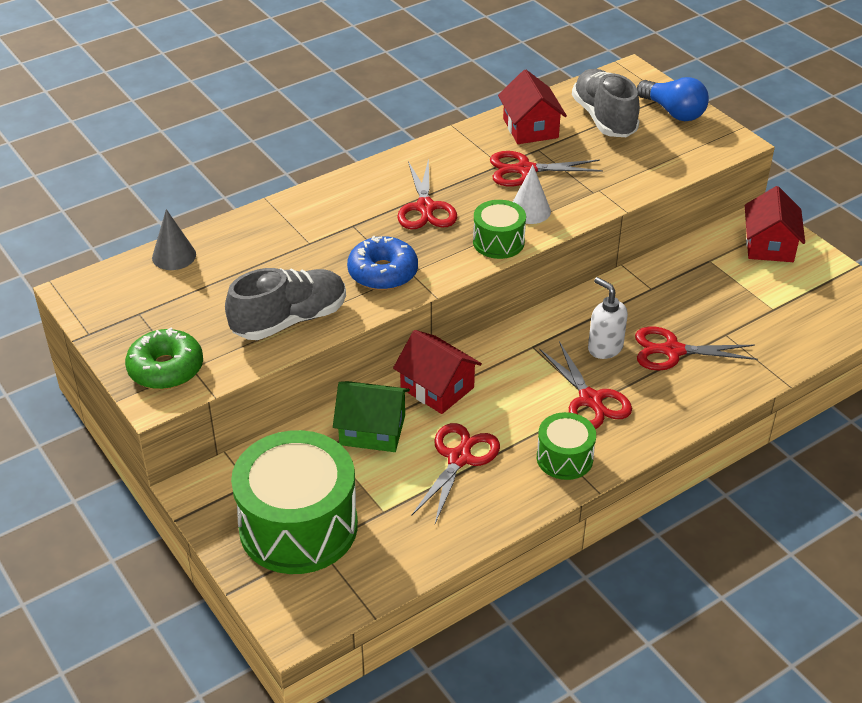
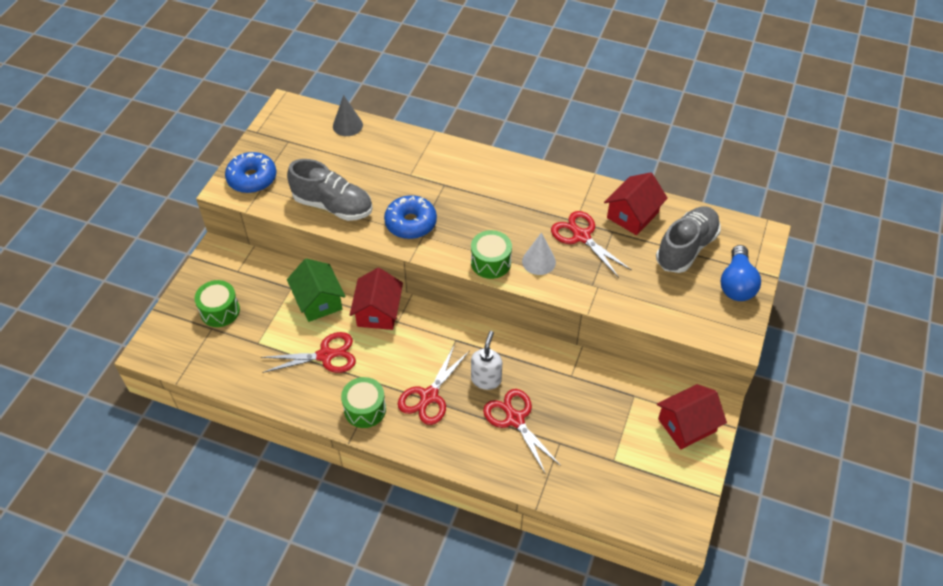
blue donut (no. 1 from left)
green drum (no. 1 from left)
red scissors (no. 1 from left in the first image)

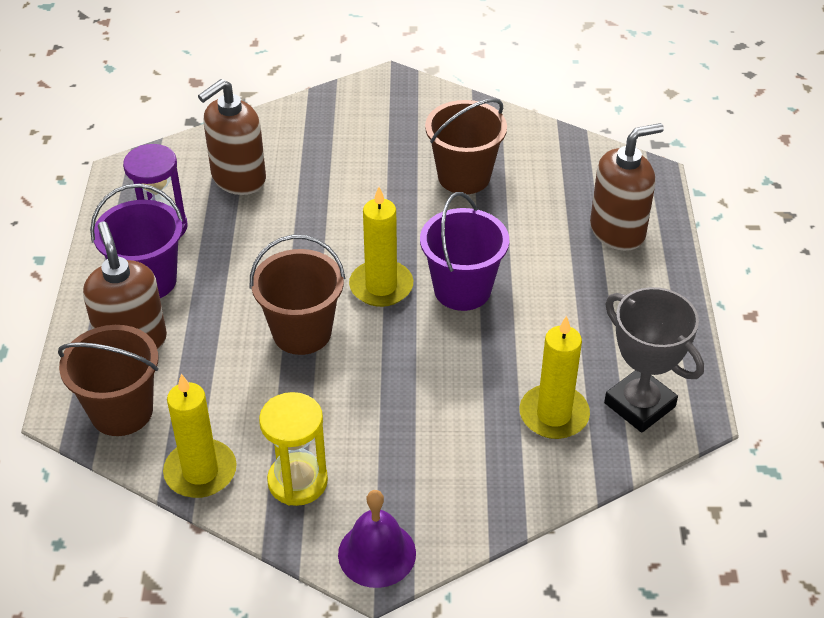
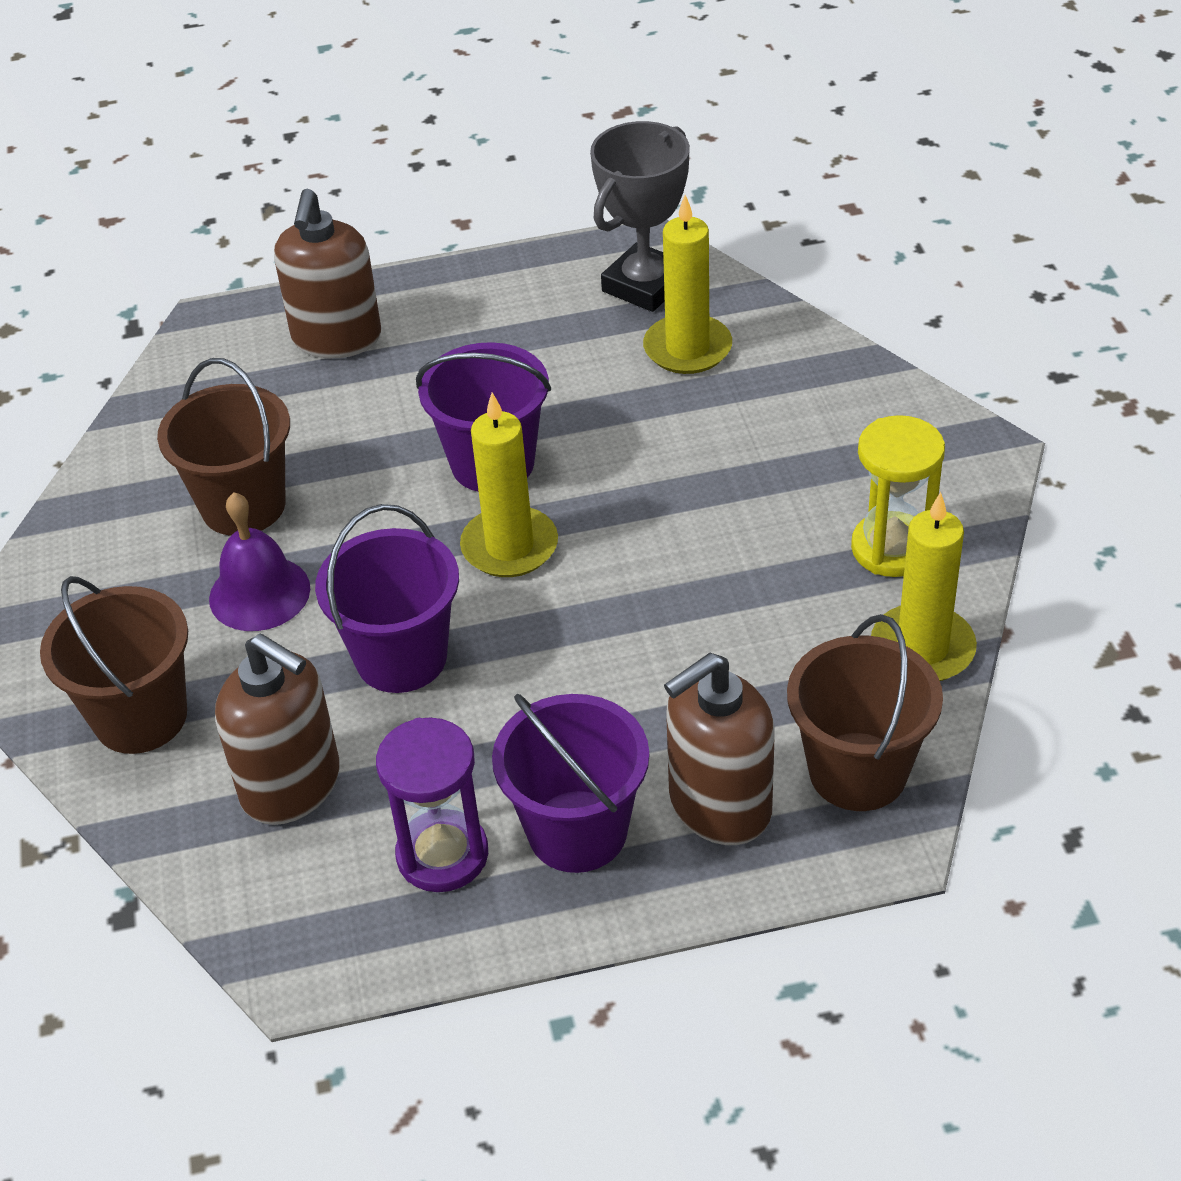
brown bucket (no. 1 from left)
purple bell
brown soap dispenser (no. 2 from left)
purple bucket (no. 1 from left)

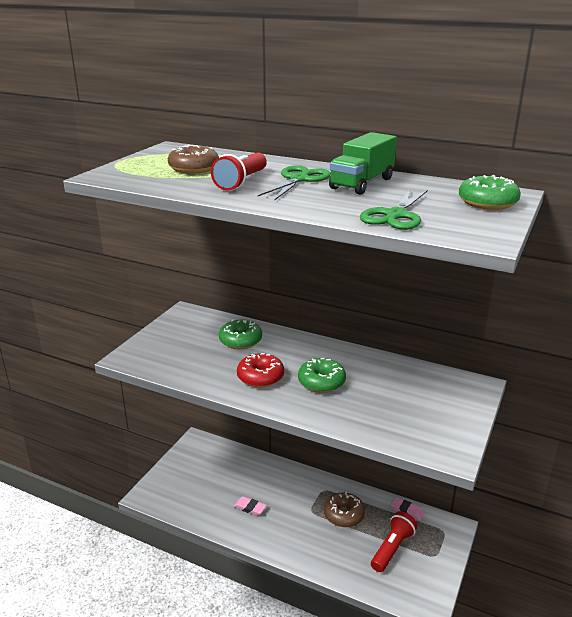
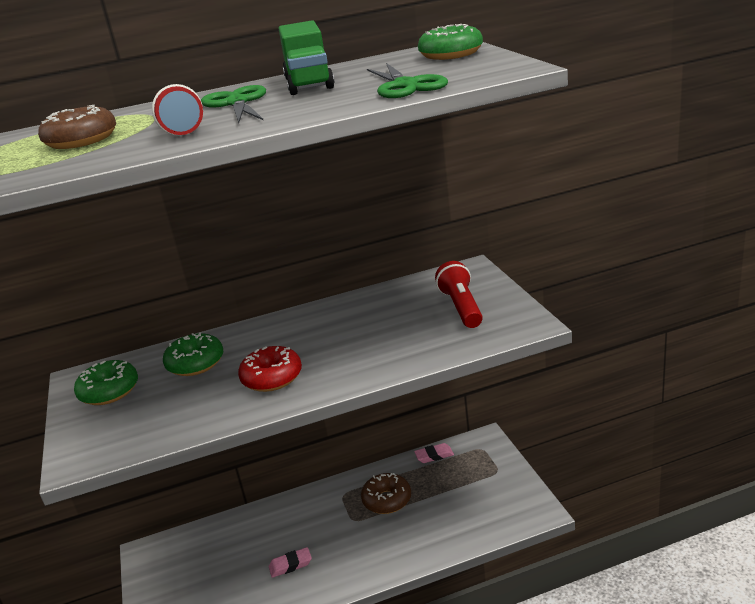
green donut (no. 1 from left)
red flashlight (no. 2 from left)

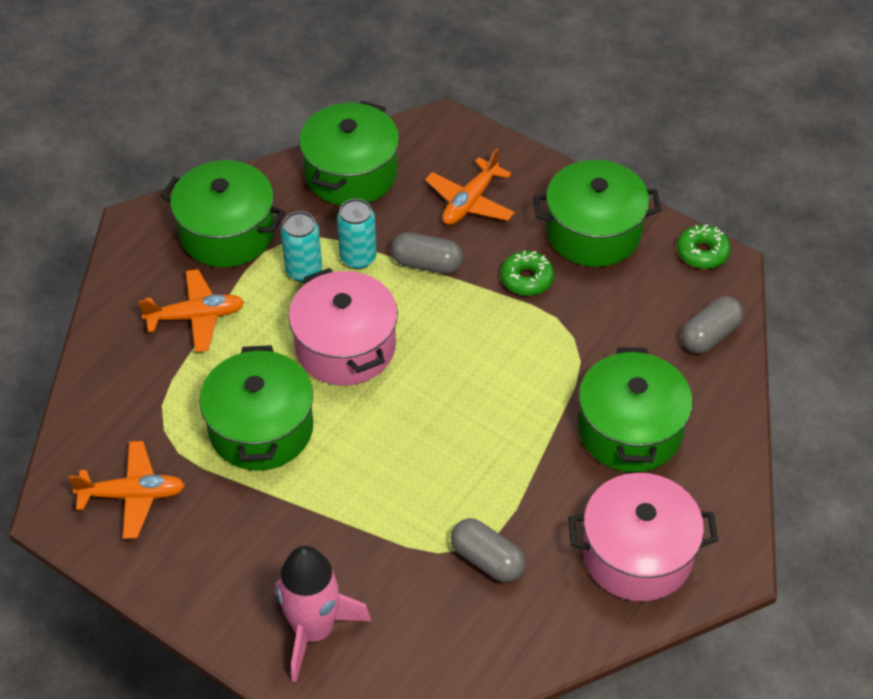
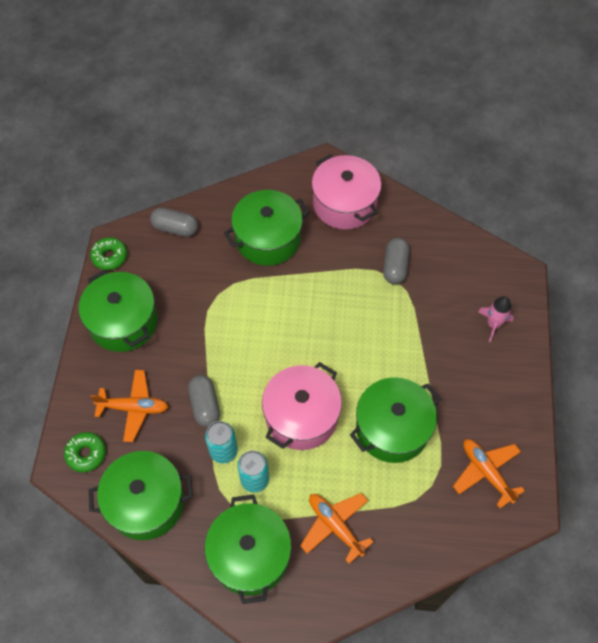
pink rocket
green donut (no. 1 from left)

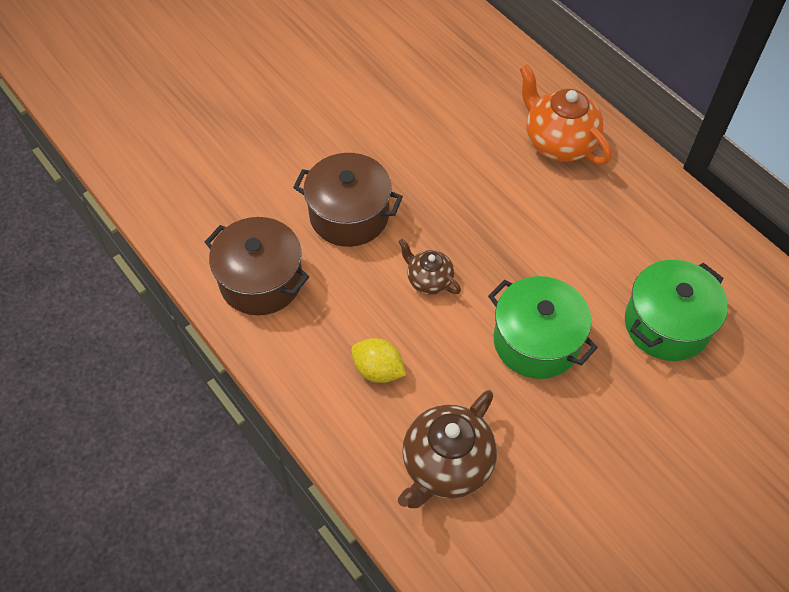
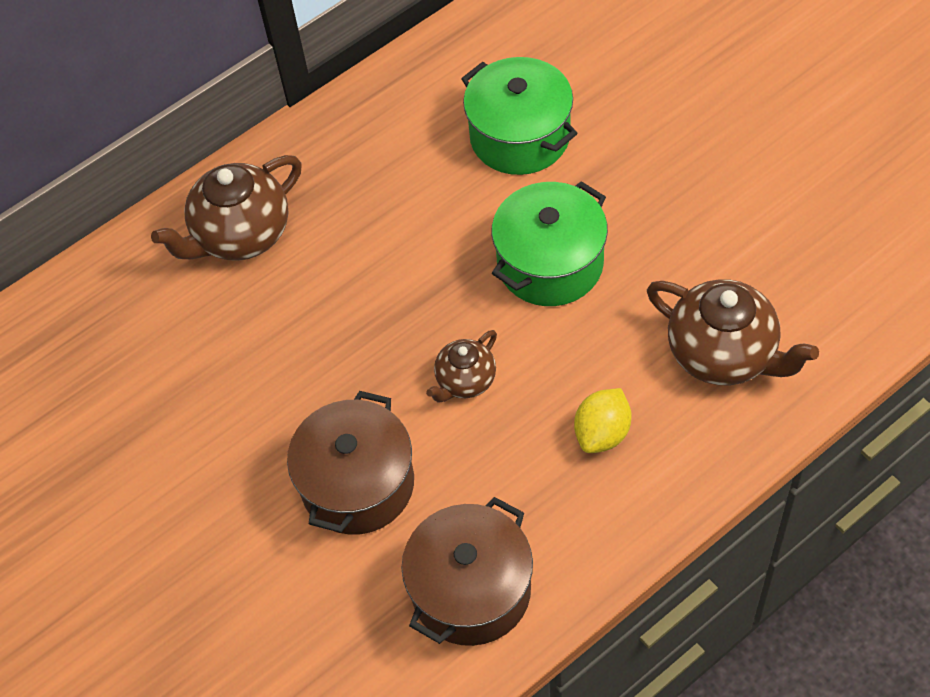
brown teapot (no. 1 from left)

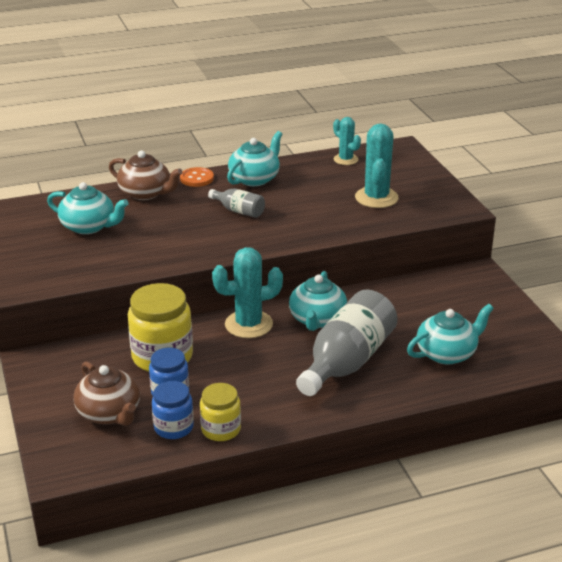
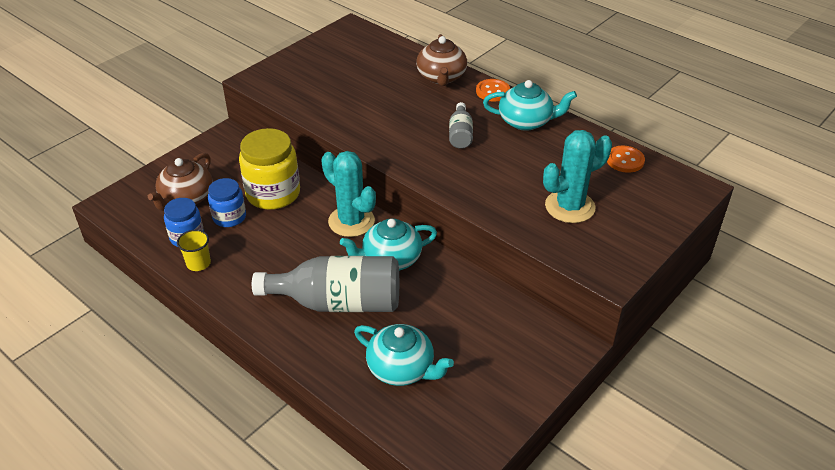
turquoise teapot (no. 1 from left in the first image)
yellow cup
orange button (no. 2 from left)

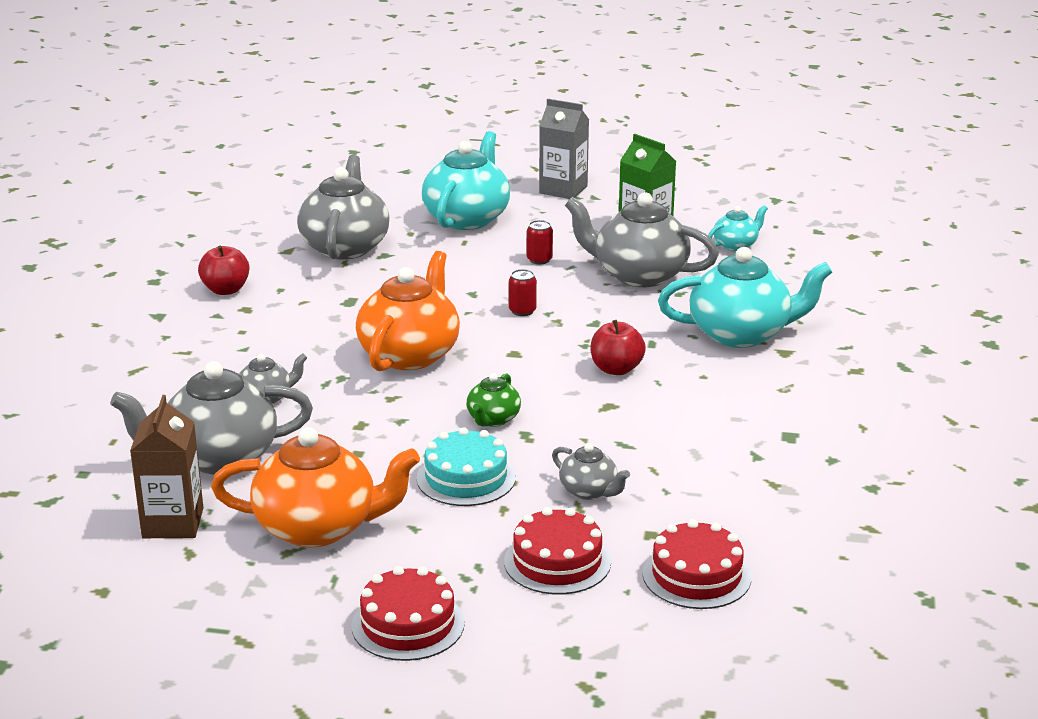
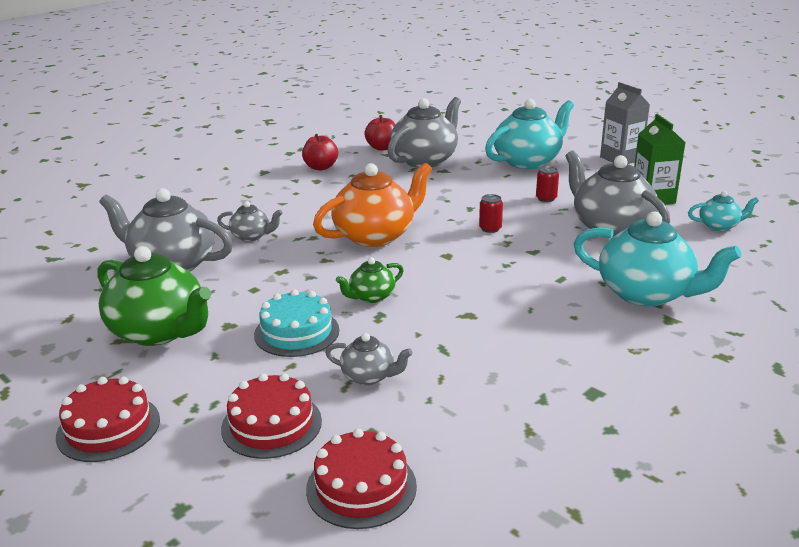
brown carton
green teapot (no. 1 from left)
grey teapot (no. 3 from left)
red apple (no. 2 from left)

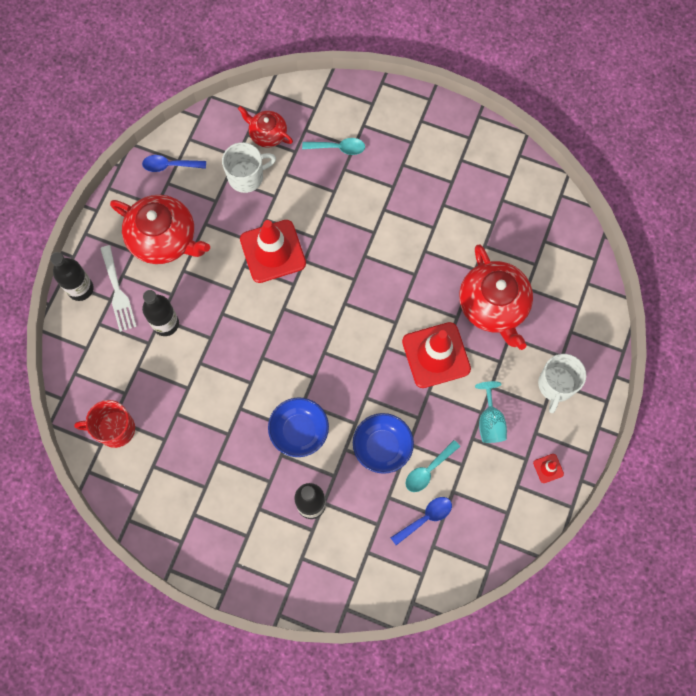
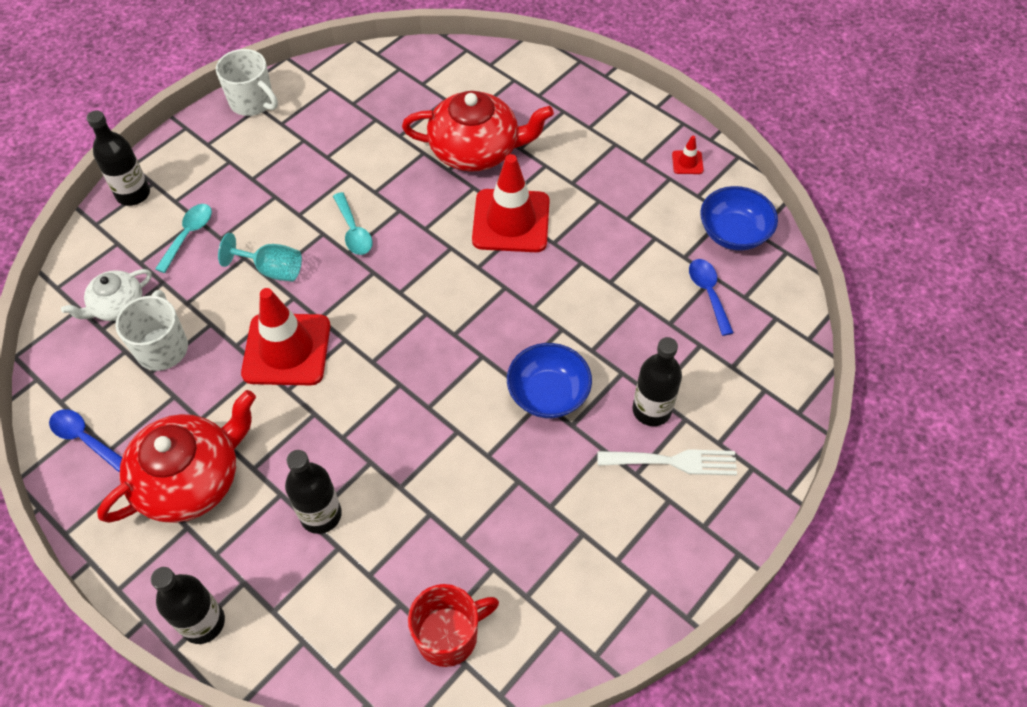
red mug
white fork
blue spoon (no. 1 from left)
white teapot
blue bowl (no. 2 from left)
turquoise spoon (no. 2 from left)
turquoise goblet
white mug (no. 2 from left)
black bottle (no. 1 from left)

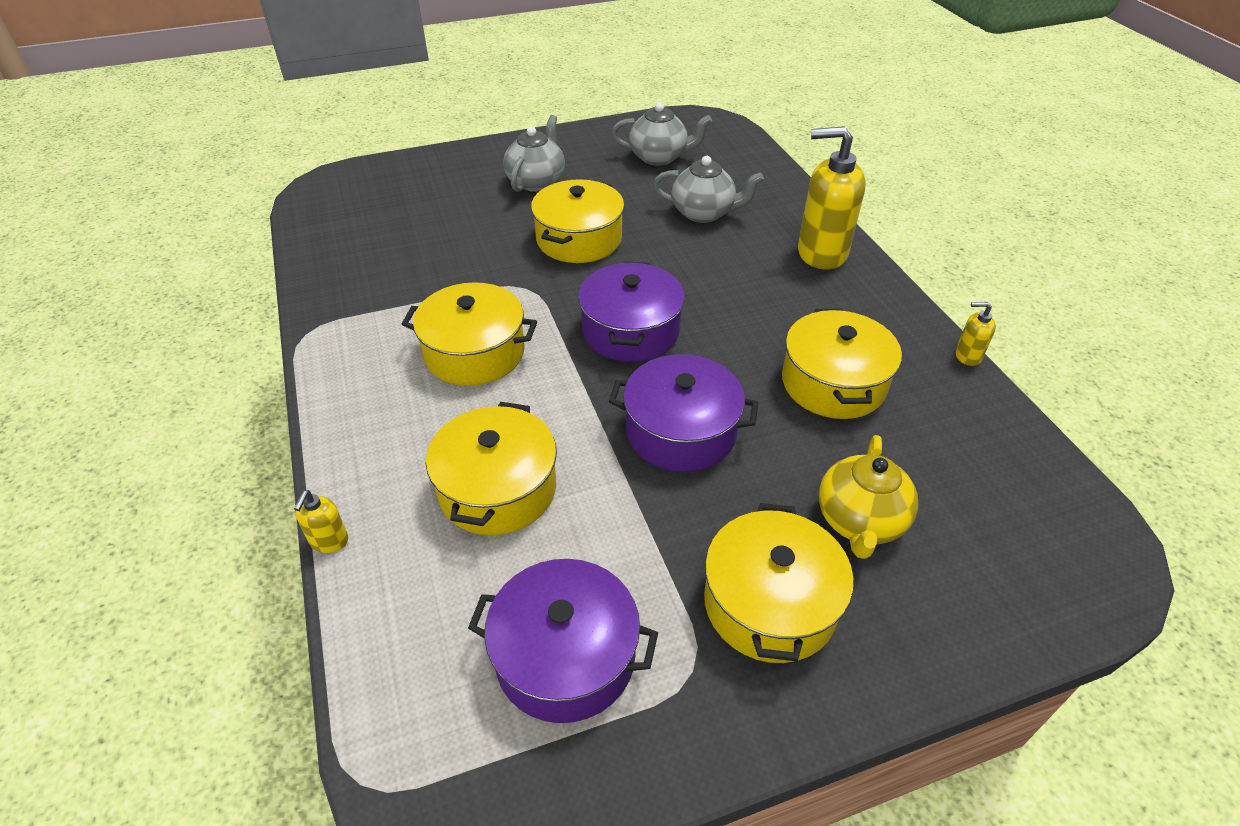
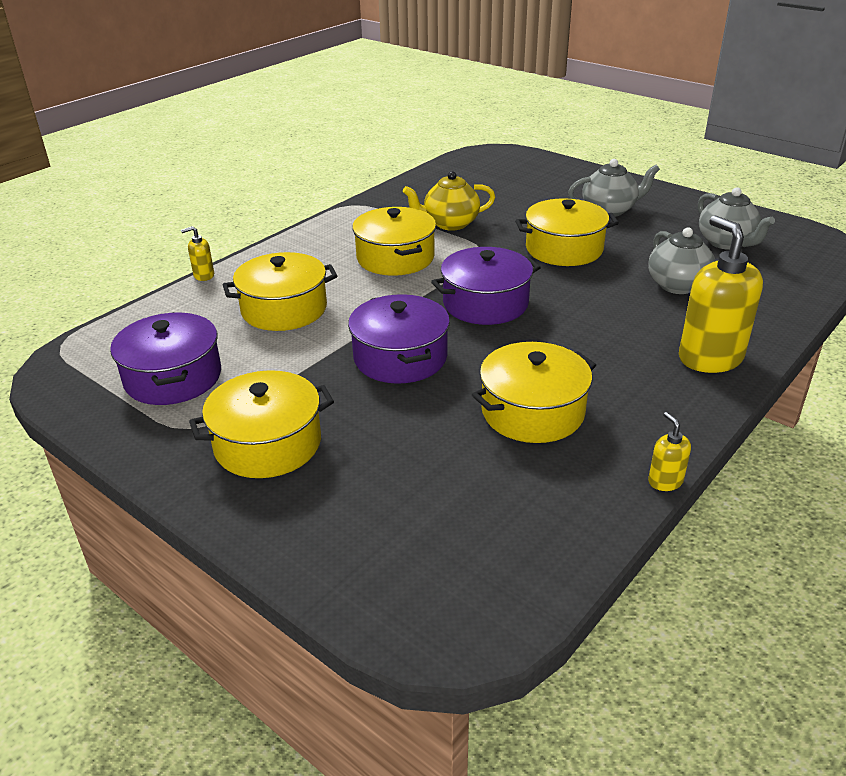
yellow teapot

